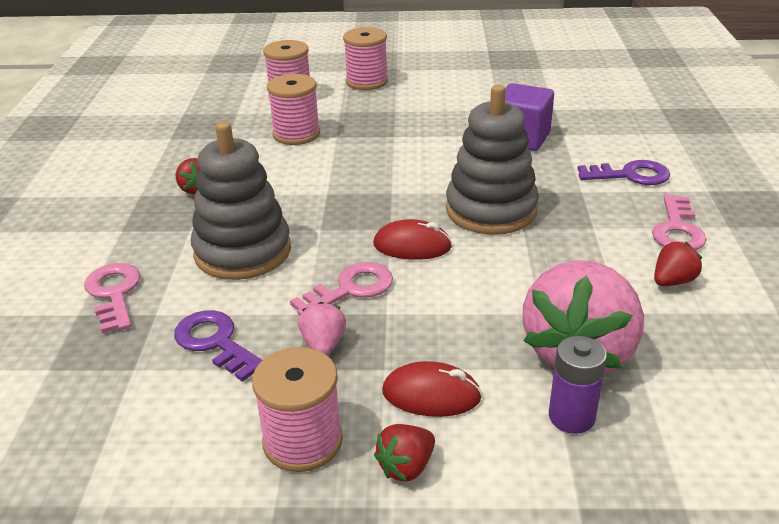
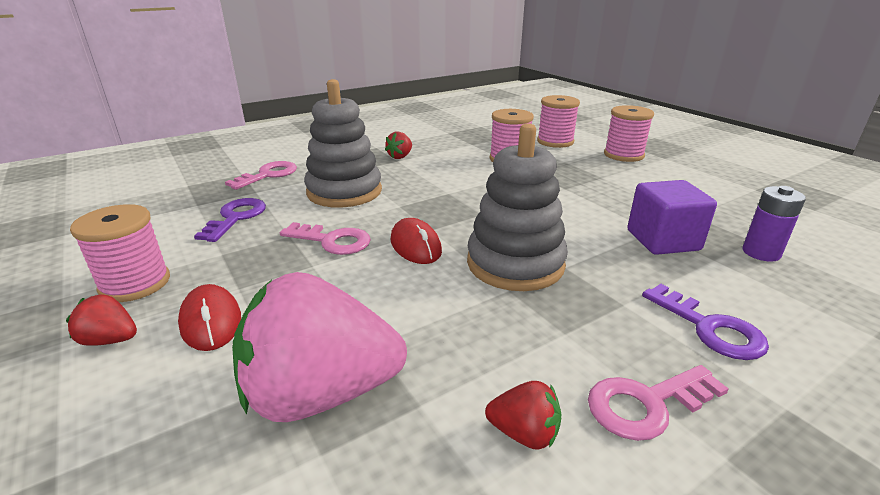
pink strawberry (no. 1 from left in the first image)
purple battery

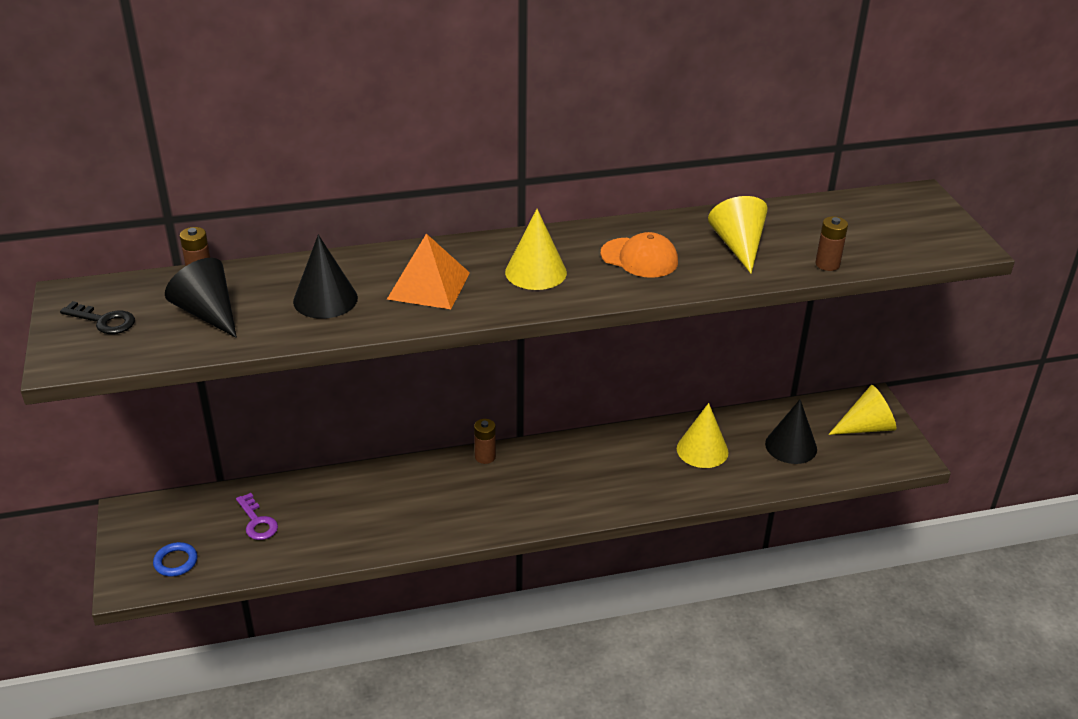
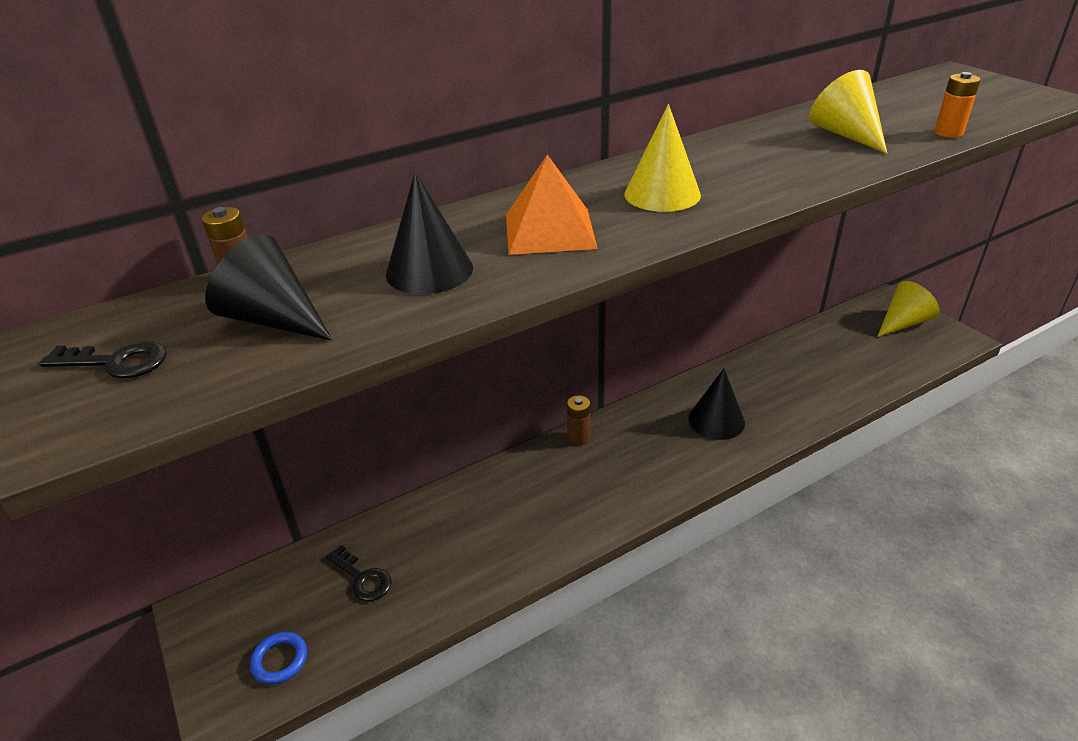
black key (no. 2 from left)
orange cap
yellow cone (no. 2 from left in the first image)
black cone (no. 3 from left)
orange battery

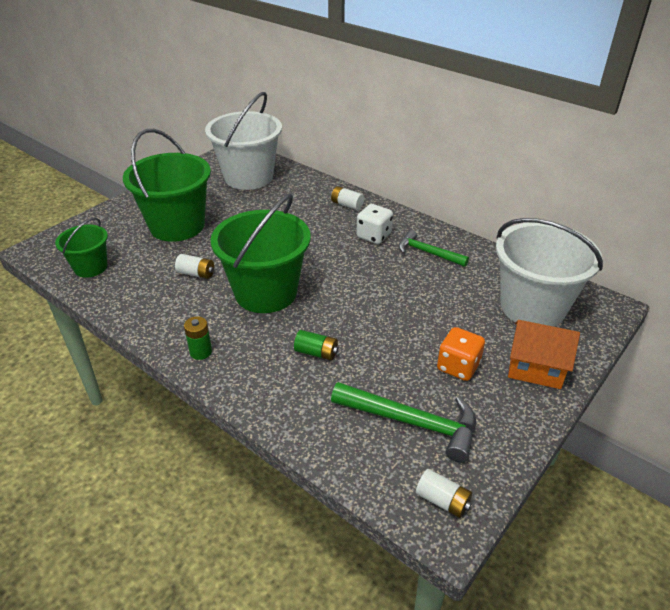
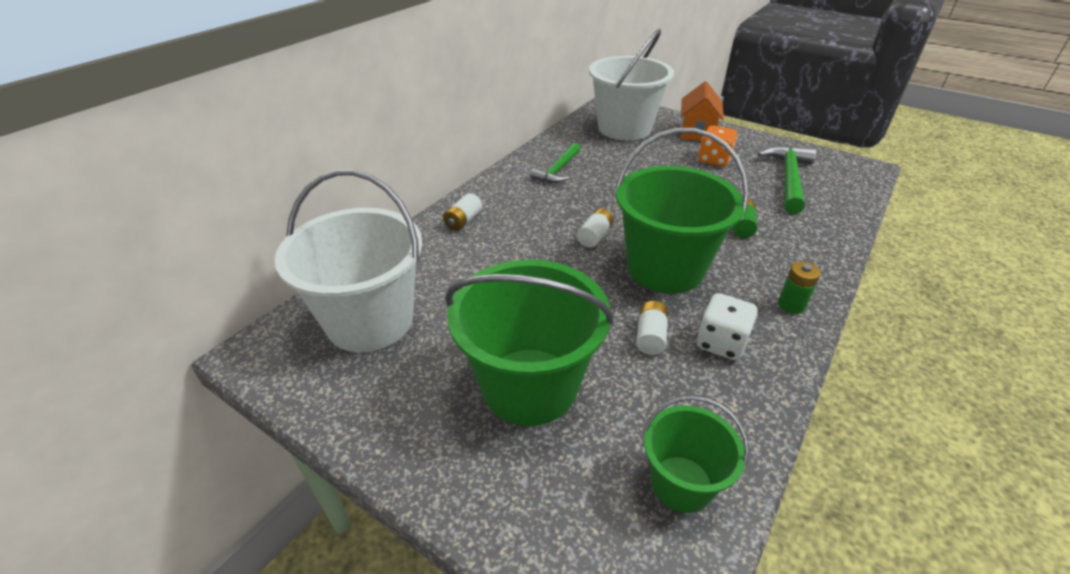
white dice
white battery (no. 2 from left)

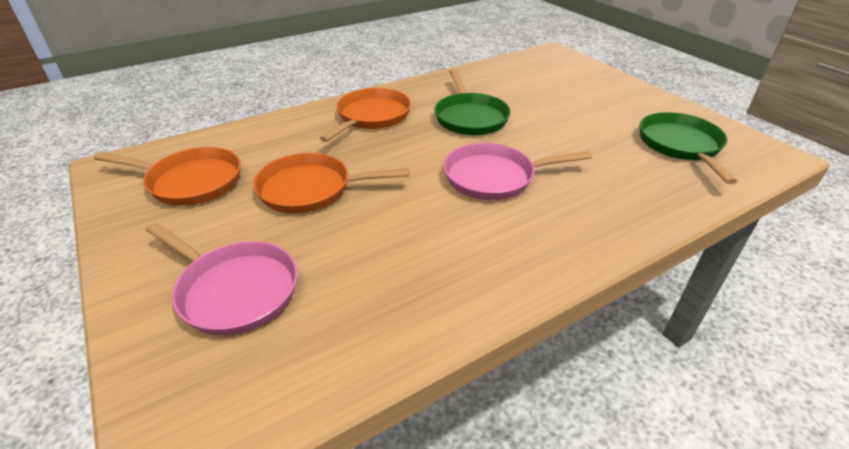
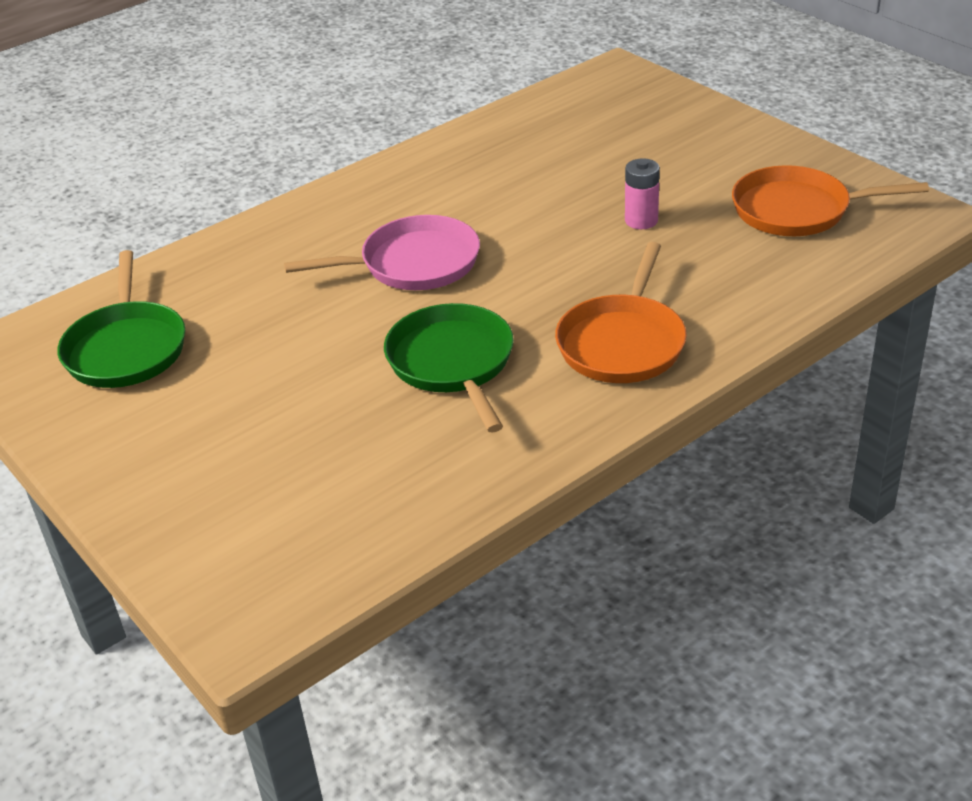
pink pan (no. 1 from left in the first image)
pink battery

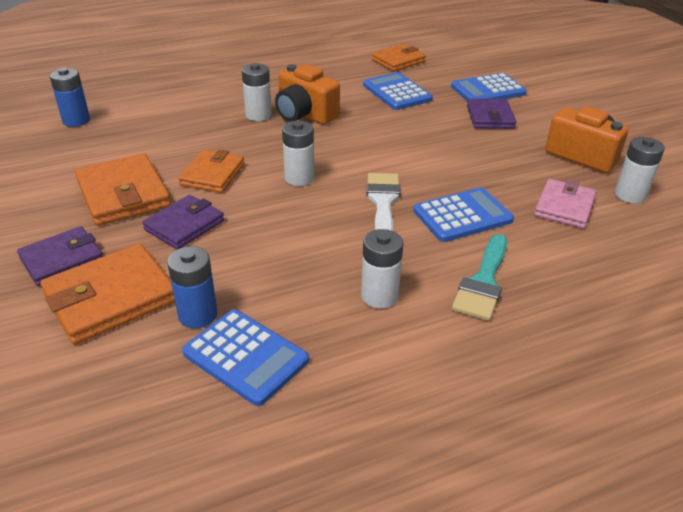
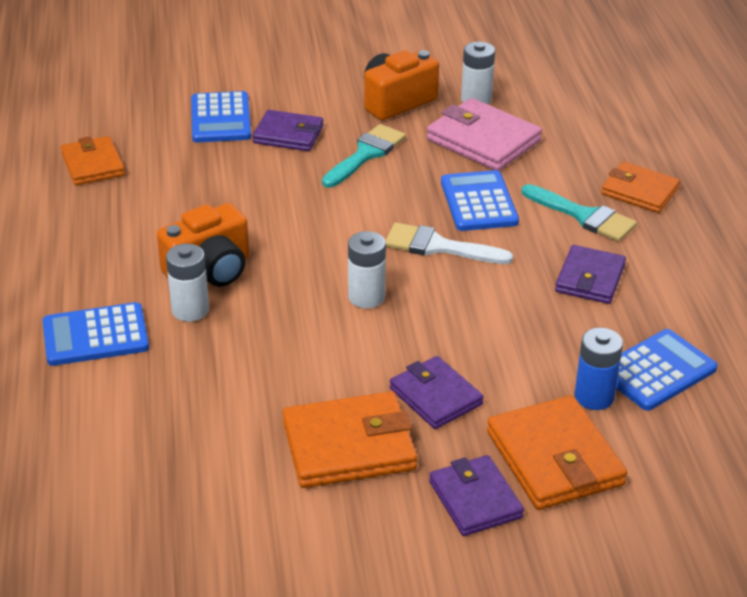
blue battery (no. 1 from left in the first image)
orange wallet (no. 4 from left)
purple wallet (no. 4 from left)
blue calculator (no. 1 from left)
pink wallet
turquoise brush (no. 1 from left)

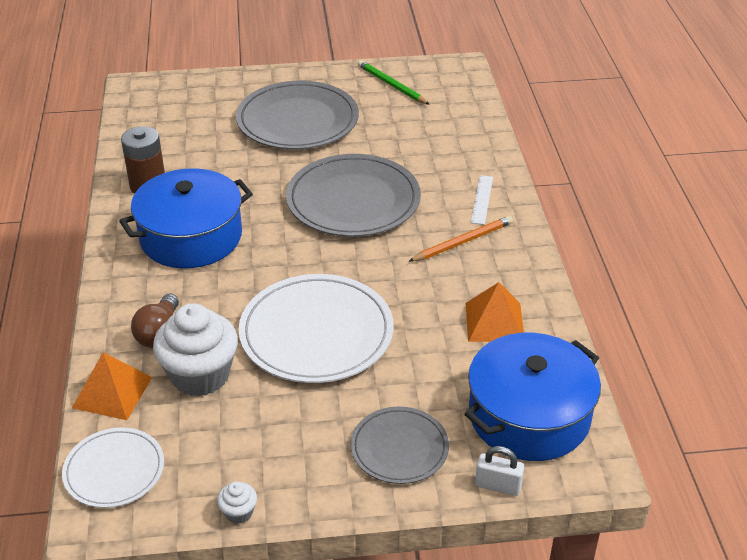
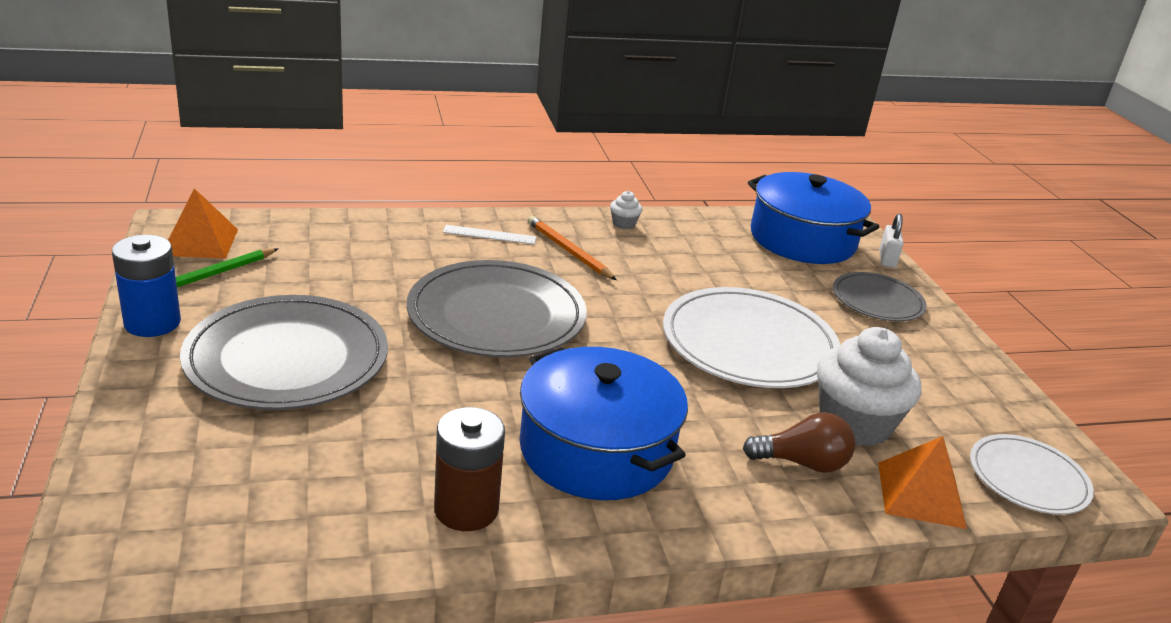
white cupcake (no. 1 from left)
orange pyramid (no. 1 from left)
blue battery

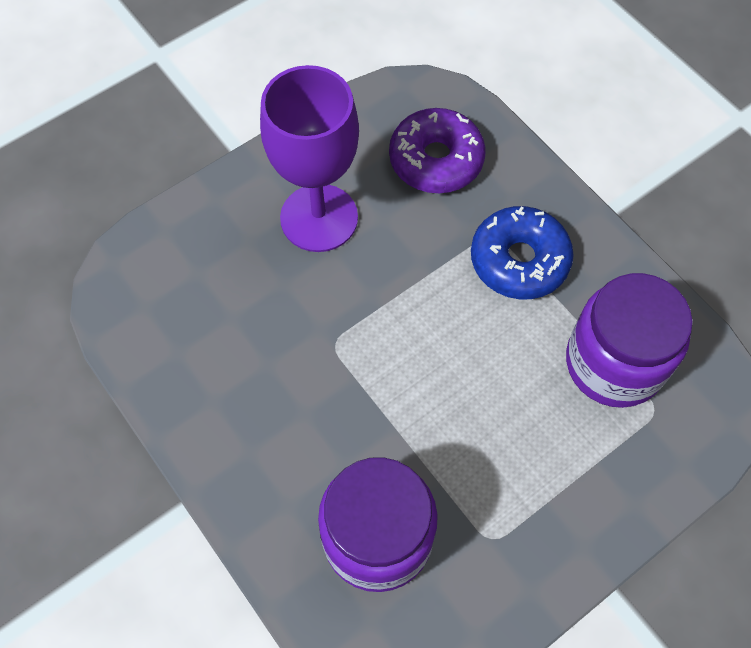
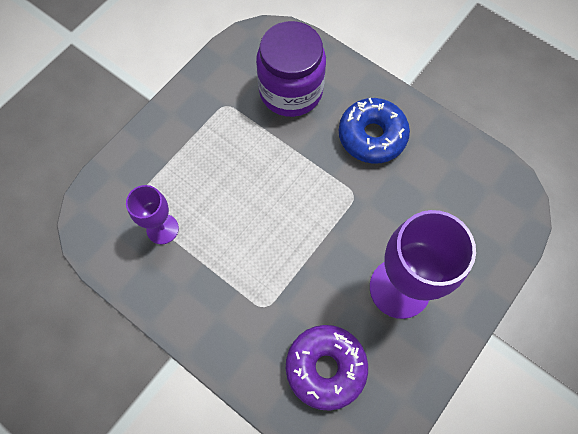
blue donut
purple goblet (no. 1 from left)

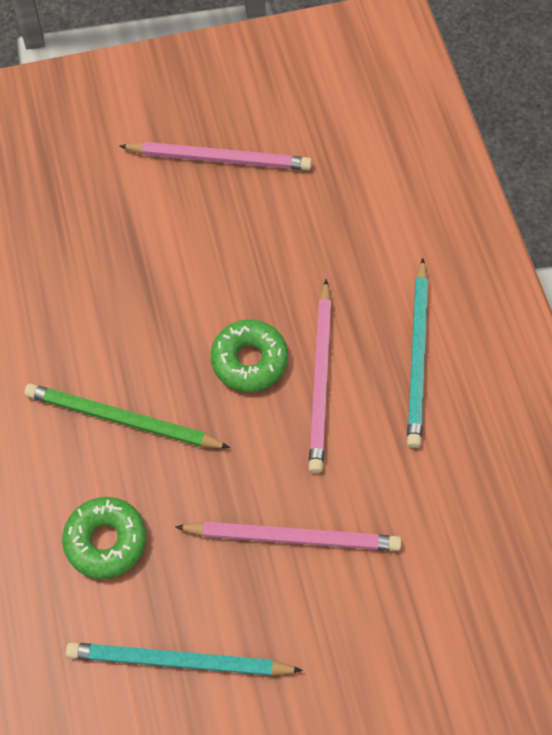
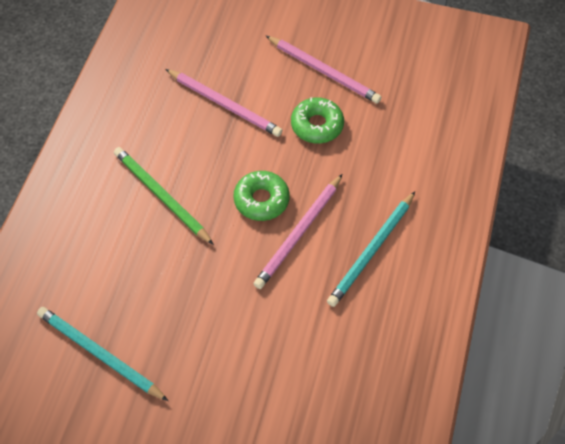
green donut (no. 2 from left)
pink pencil (no. 1 from left)

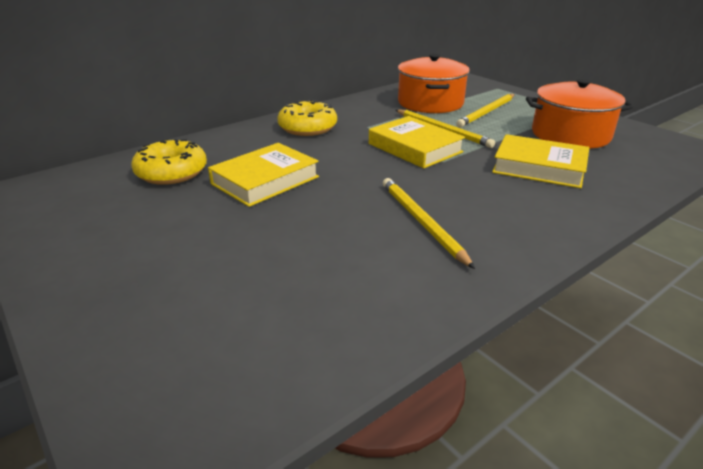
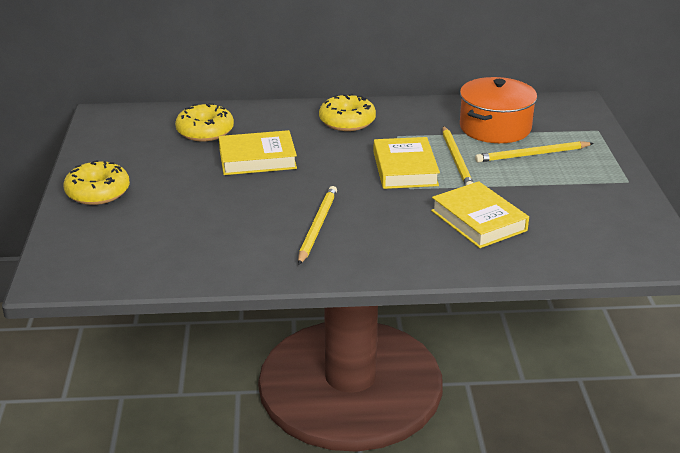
orange pot (no. 2 from left in the first image)
yellow donut (no. 1 from left)

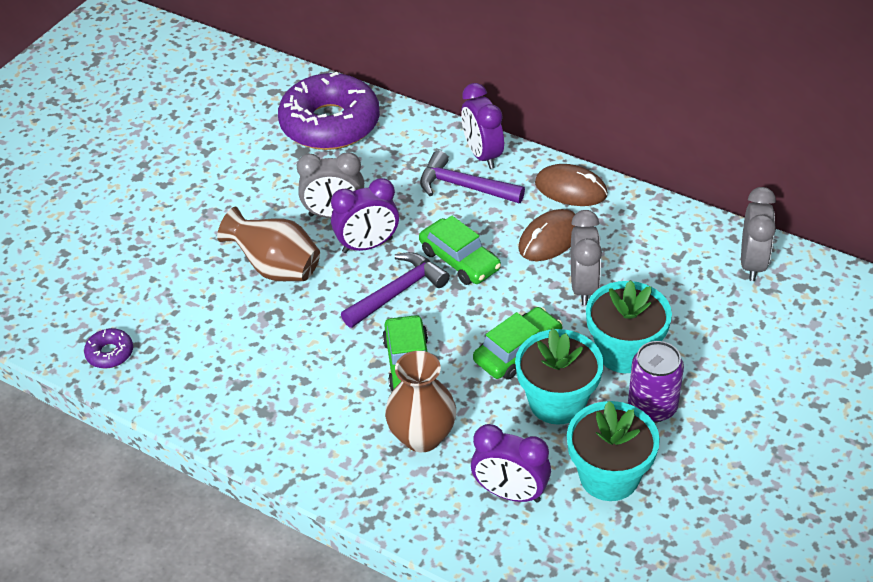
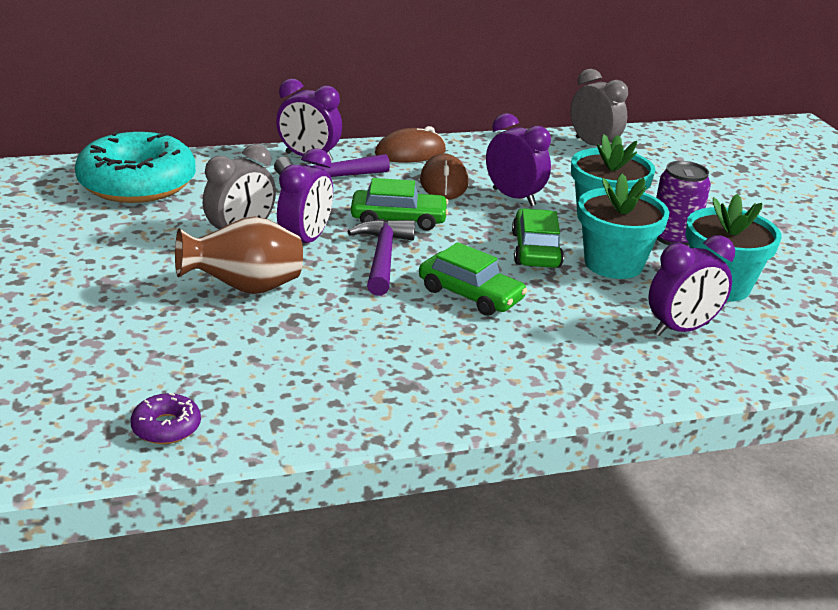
turquoise donut
brown vase (no. 2 from left in the first image)
purple clock (no. 3 from left)

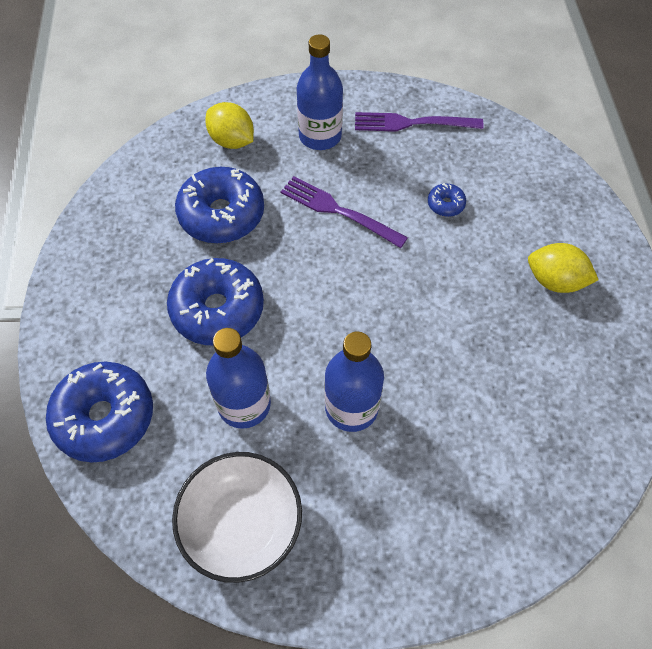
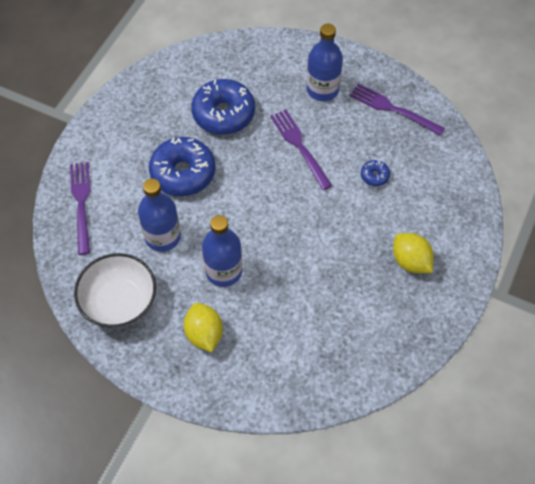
purple fork (no. 1 from left)
yellow lemon (no. 1 from left)

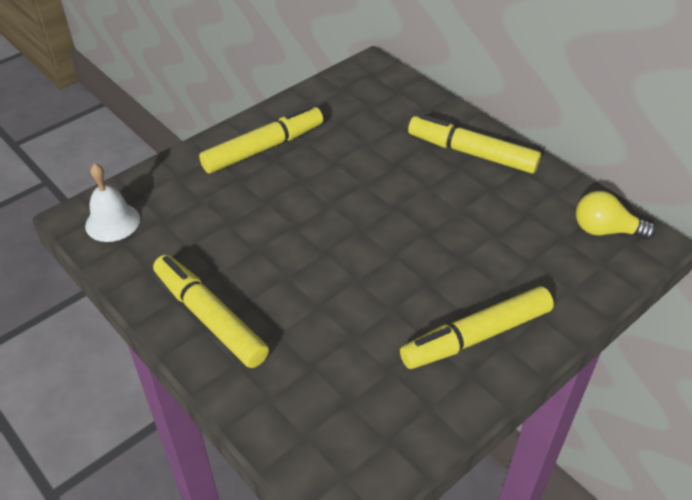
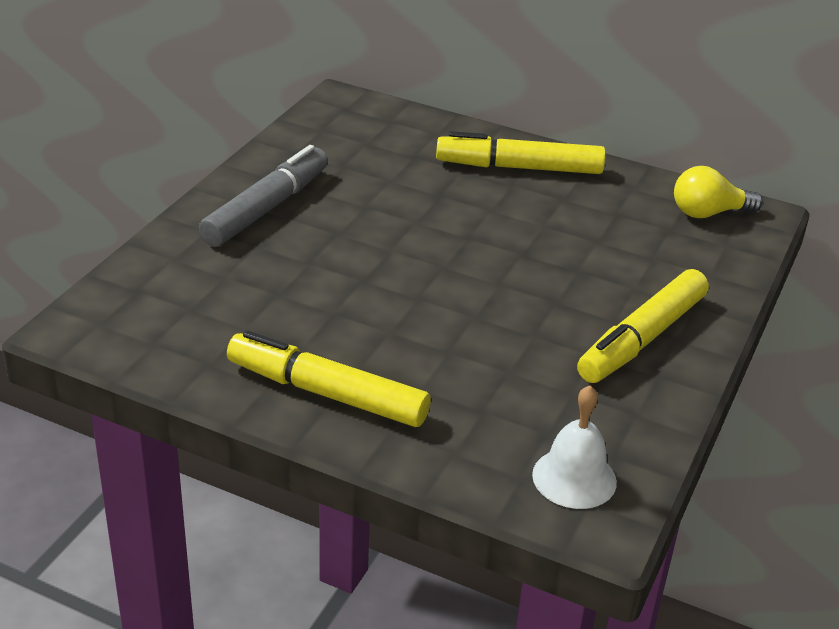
white bell
grey marker

